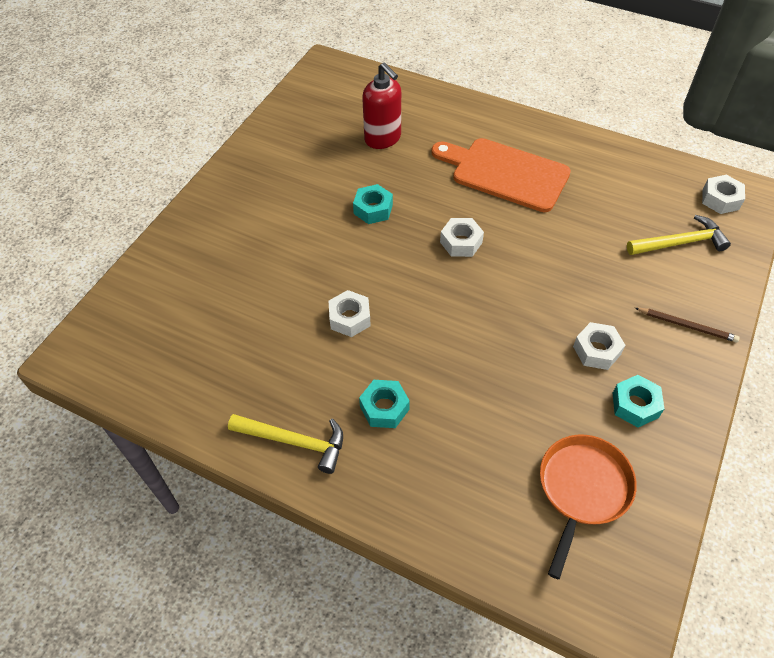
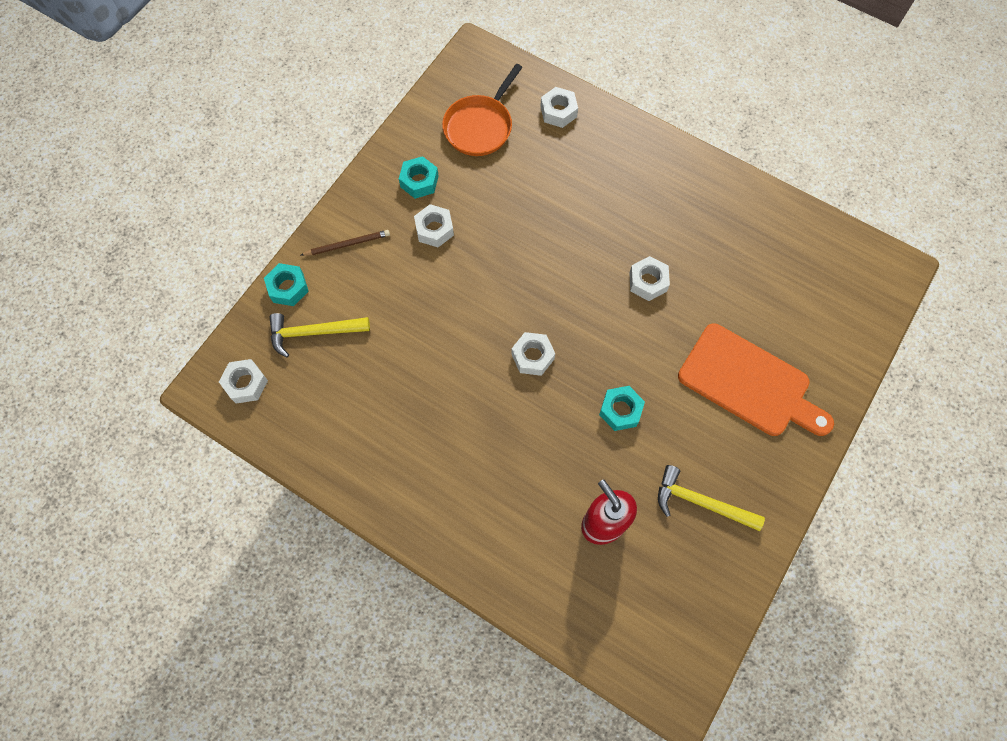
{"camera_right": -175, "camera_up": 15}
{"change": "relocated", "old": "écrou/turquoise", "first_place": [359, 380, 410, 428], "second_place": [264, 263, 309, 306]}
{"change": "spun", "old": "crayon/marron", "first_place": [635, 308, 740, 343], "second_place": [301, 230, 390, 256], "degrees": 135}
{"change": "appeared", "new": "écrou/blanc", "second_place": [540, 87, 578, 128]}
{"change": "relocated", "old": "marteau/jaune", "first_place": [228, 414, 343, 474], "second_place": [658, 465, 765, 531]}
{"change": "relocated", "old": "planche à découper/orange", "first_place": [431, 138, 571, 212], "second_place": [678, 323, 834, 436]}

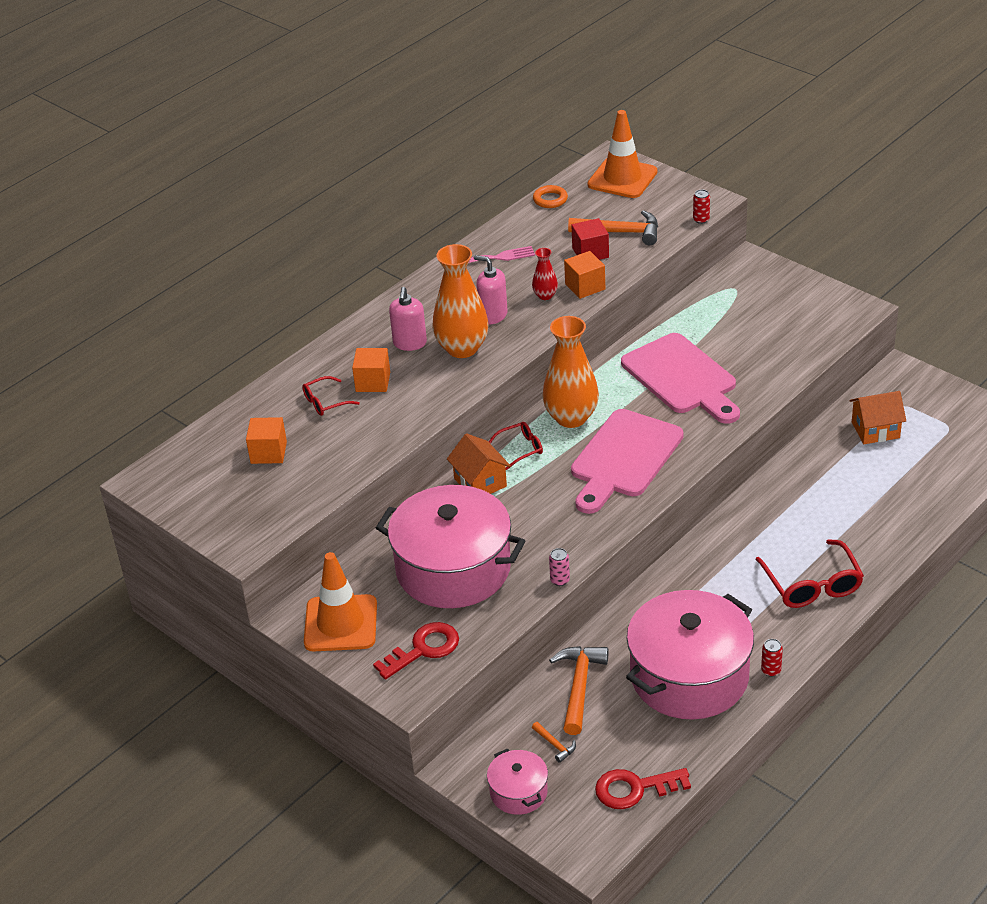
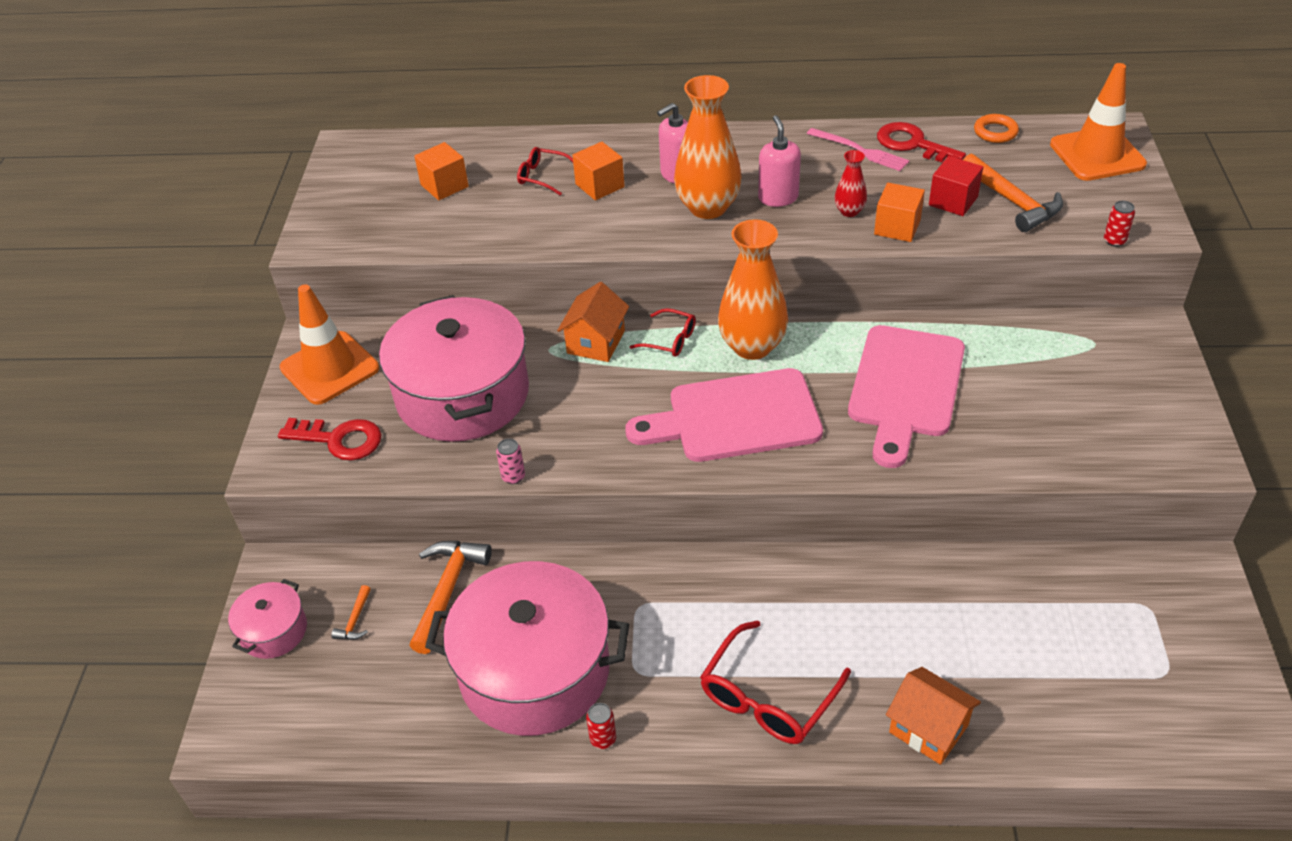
{"camera_right": 50, "camera_up": 5}
{"change": "spun", "old": "marteau/orange", "first_place": [549, 646, 609, 735], "second_place": [409, 541, 492, 654], "degrees": -45}
{"change": "relocated", "old": "clé/rouge", "first_place": [595, 768, 691, 809], "second_place": [877, 122, 966, 162]}
{"change": "relocated", "old": "maison/orange", "first_place": [849, 391, 906, 444], "second_place": [886, 667, 981, 765]}

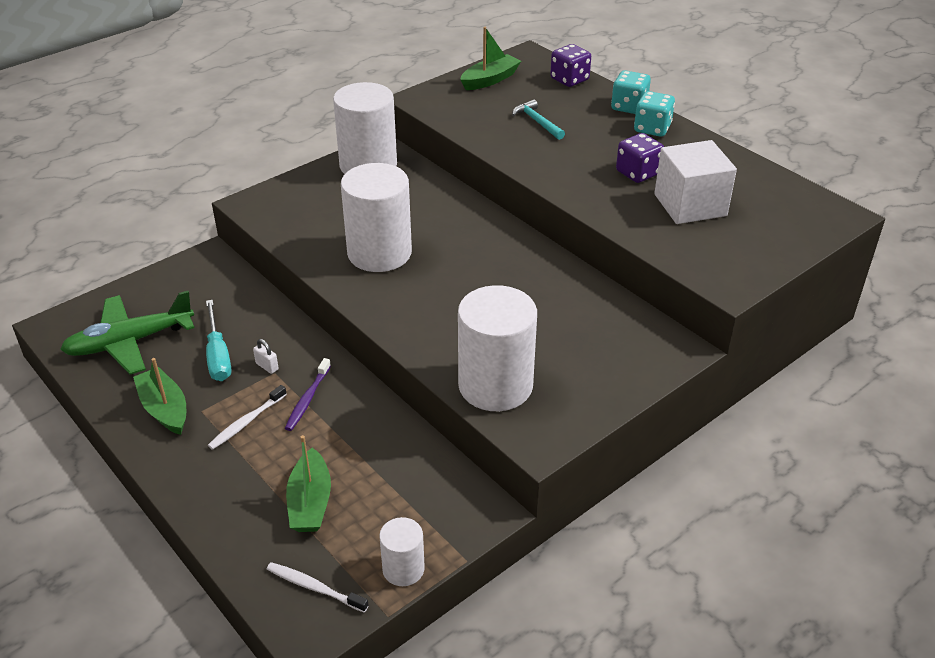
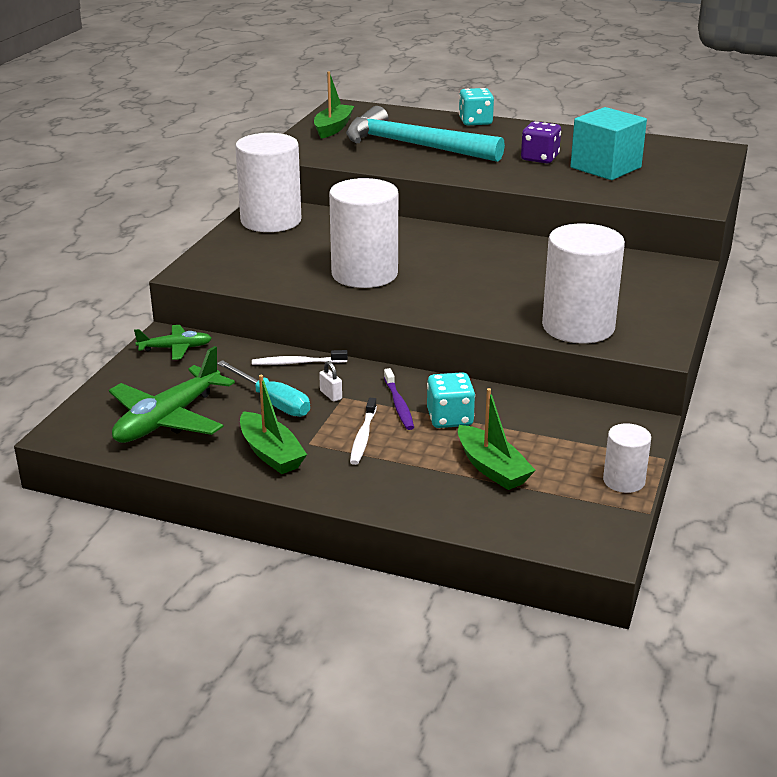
{"camera_right": -30, "camera_up": -10}
{"change": "appeared", "new": "avion/vert", "second_place": [134, 325, 212, 360]}
{"change": "spun", "old": "bateau/vert", "first_place": [133, 358, 186, 435], "second_place": [240, 375, 307, 474], "degrees": -150}
{"change": "relocated", "old": "brosse à dents/blanc", "first_place": [267, 562, 369, 613], "second_place": [252, 350, 348, 365]}
{"change": "spun", "old": "cadenas/blanc", "first_place": [253, 339, 279, 374], "second_place": [319, 361, 342, 402], "degrees": 45}
{"change": "size", "old": "marteau/turquoise", "first_place": [512, 99, 565, 140], "second_place": [346, 106, 505, 162], "factor": 2.4}
{"change": "relocated", "old": "dé/turquoise", "first_place": [634, 91, 675, 137], "second_place": [427, 372, 475, 428]}
{"change": "colour", "old": "cube/blanc", "new": "cube/turquoise", "first_place": [654, 140, 737, 224], "second_place": [571, 107, 647, 180]}
{"change": "missing", "old": "dé/violet", "first_place": [550, 44, 591, 87]}

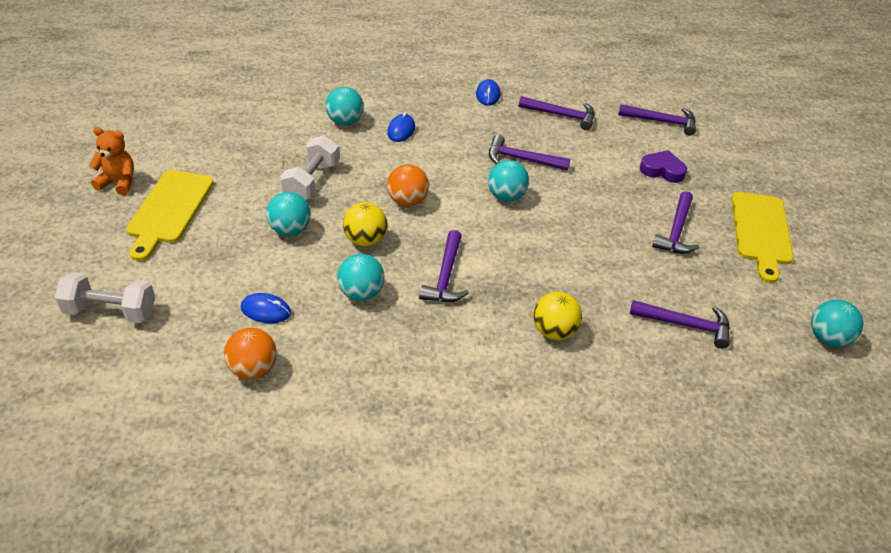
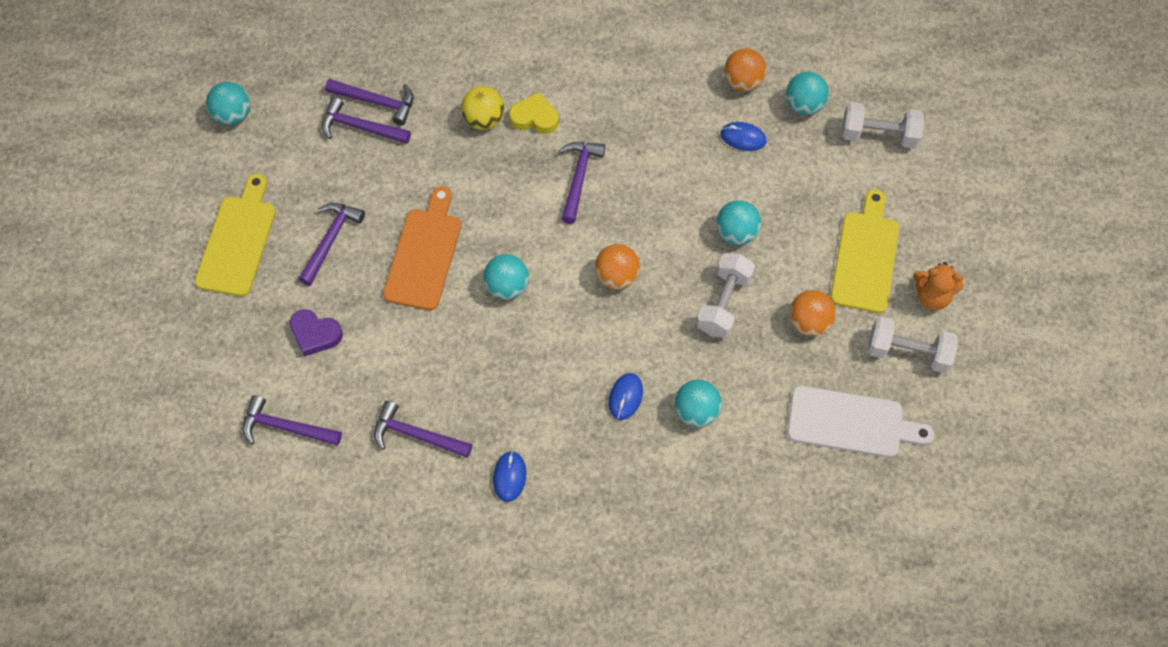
{"camera_right": -175, "camera_up": 20}
{"change": "relocated", "old": "marteau/violet", "first_place": [489, 135, 570, 171], "second_place": [325, 79, 413, 125]}
{"change": "appeared", "new": "planche à découper/orange", "second_place": [383, 186, 461, 310]}
{"change": "appeared", "new": "cœur/jaune", "second_place": [509, 92, 558, 134]}
{"change": "relocated", "old": "balle/turquoise", "first_place": [338, 254, 385, 301], "second_place": [786, 72, 829, 115]}
{"change": "appeared", "new": "planche à découper/blanc", "second_place": [787, 386, 934, 458]}
{"change": "appeared", "new": "balle/orange", "second_place": [789, 290, 836, 336]}
{"change": "appeared", "new": "haltère/blanc", "second_place": [868, 316, 958, 373]}
{"change": "missing", "old": "balle/jaune", "first_place": [343, 202, 387, 246]}

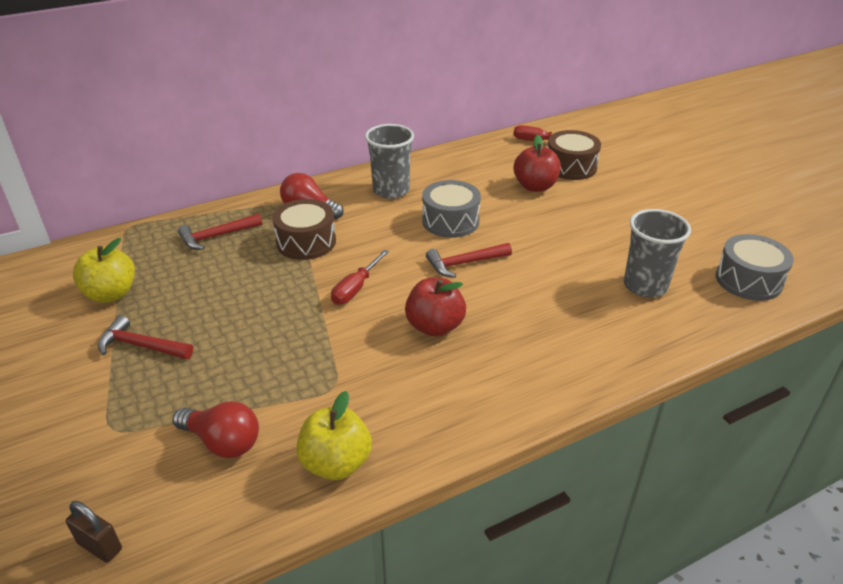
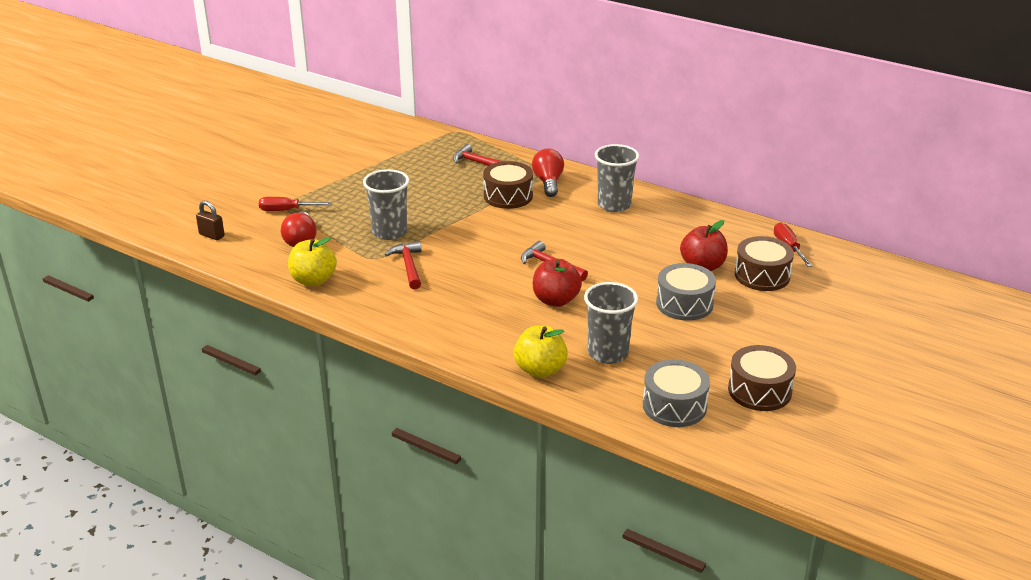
{"camera_right": 60, "camera_up": -5}
{"change": "spun", "old": "cadenas/marron", "first_place": [66, 501, 122, 563], "second_place": [196, 201, 225, 240], "degrees": -60}
{"change": "relocated", "old": "tournevis/rouge", "first_place": [331, 250, 389, 305], "second_place": [259, 197, 332, 211]}
{"change": "appeared", "new": "gobelet/gris", "second_place": [363, 169, 409, 240]}
{"change": "relocated", "old": "marteau/rouge", "first_place": [98, 315, 193, 359], "second_place": [385, 241, 421, 289]}
{"change": "relocated", "old": "pomme/jaune", "first_place": [73, 238, 135, 303], "second_place": [514, 326, 568, 378]}
{"change": "relocated", "old": "pomme/rouge", "first_place": [405, 278, 466, 337], "second_place": [533, 259, 582, 307]}
{"change": "relocated", "old": "tambour/gris", "first_place": [422, 180, 481, 238], "second_place": [656, 263, 716, 321]}
{"change": "appeared", "new": "tambour/marron", "second_place": [728, 345, 796, 411]}

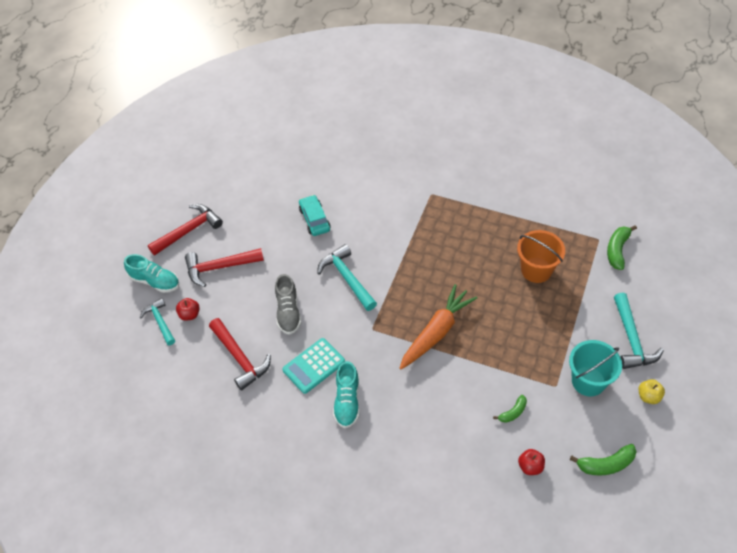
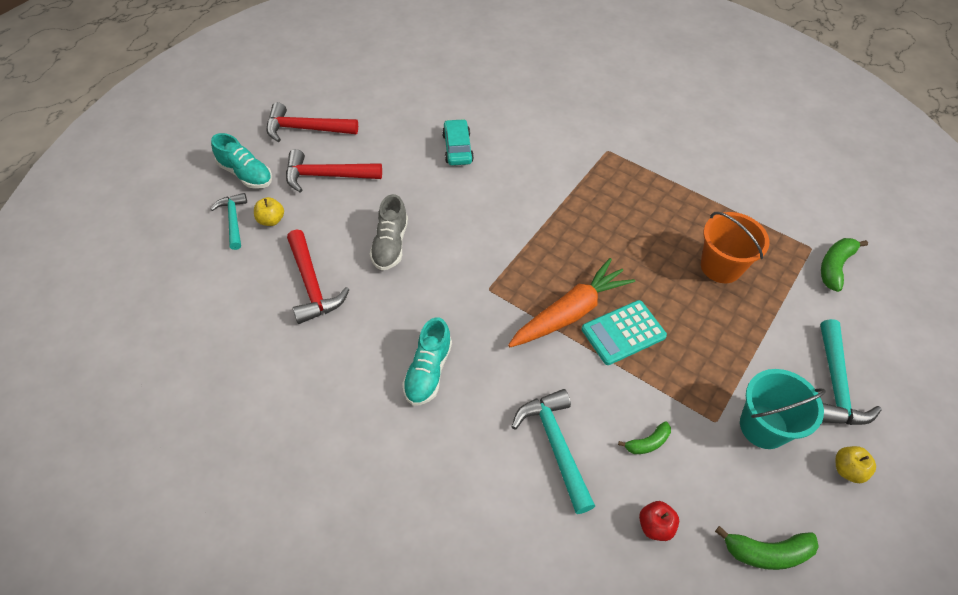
{"camera_right": 10, "camera_up": 0}
{"change": "colour", "old": "pomme/rouge", "new": "pomme/jaune", "first_place": [176, 298, 200, 321], "second_place": [254, 197, 284, 226]}
{"change": "spun", "old": "marteau/rouge", "first_place": [148, 204, 223, 256], "second_place": [267, 102, 358, 142], "degrees": -150}
{"change": "relocated", "old": "marteau/turquoise", "first_place": [317, 244, 377, 311], "second_place": [511, 389, 595, 514]}
{"change": "relocated", "old": "calculatrice/turquoise", "first_place": [282, 338, 345, 394], "second_place": [581, 300, 667, 365]}

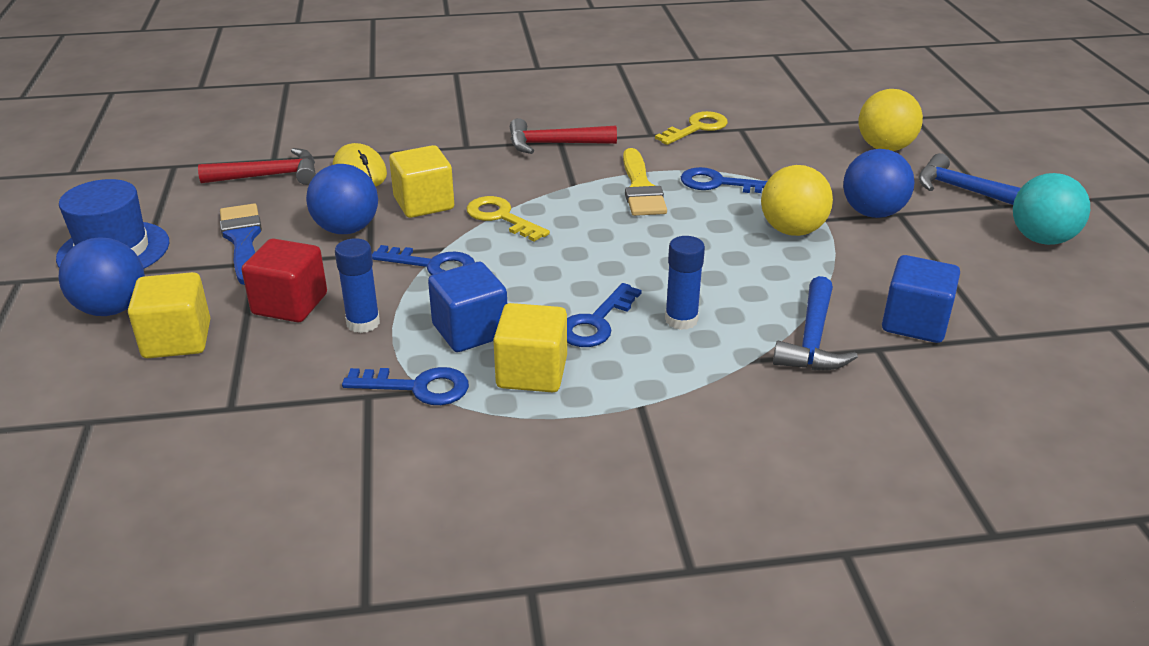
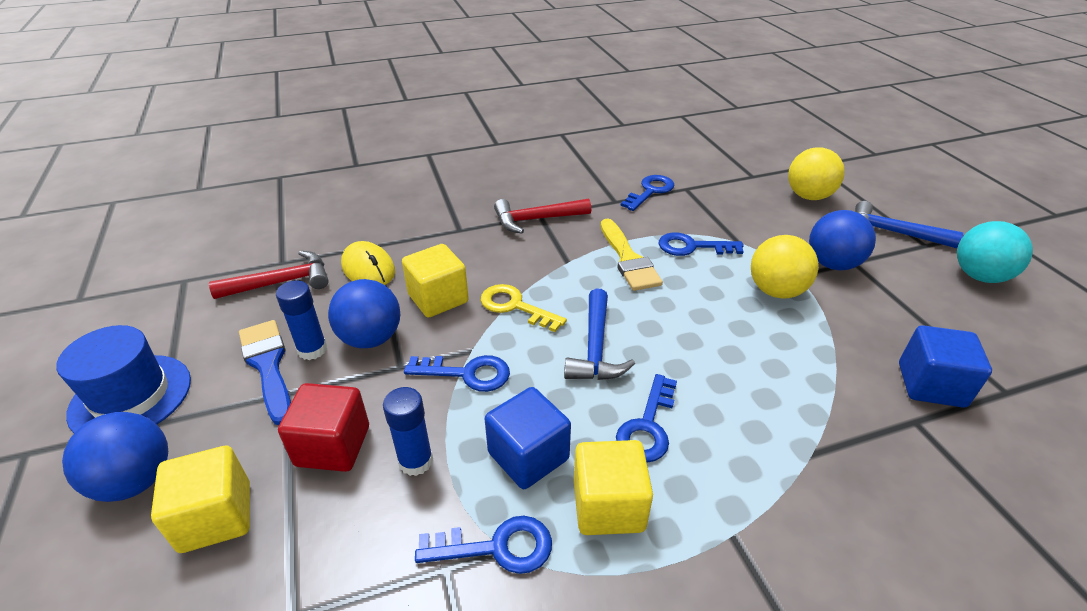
{"camera_right": -10, "camera_up": 5}
{"change": "relocated", "old": "bâton de colle/bleu", "first_place": [665, 236, 705, 330], "second_place": [276, 280, 327, 360]}
{"change": "relocated", "old": "marteau/bleu", "first_place": [773, 276, 858, 370], "second_place": [564, 288, 635, 380]}
{"change": "colour", "old": "clé/jaune", "new": "clé/bleu", "first_place": [655, 111, 728, 145], "second_place": [621, 175, 674, 211]}

